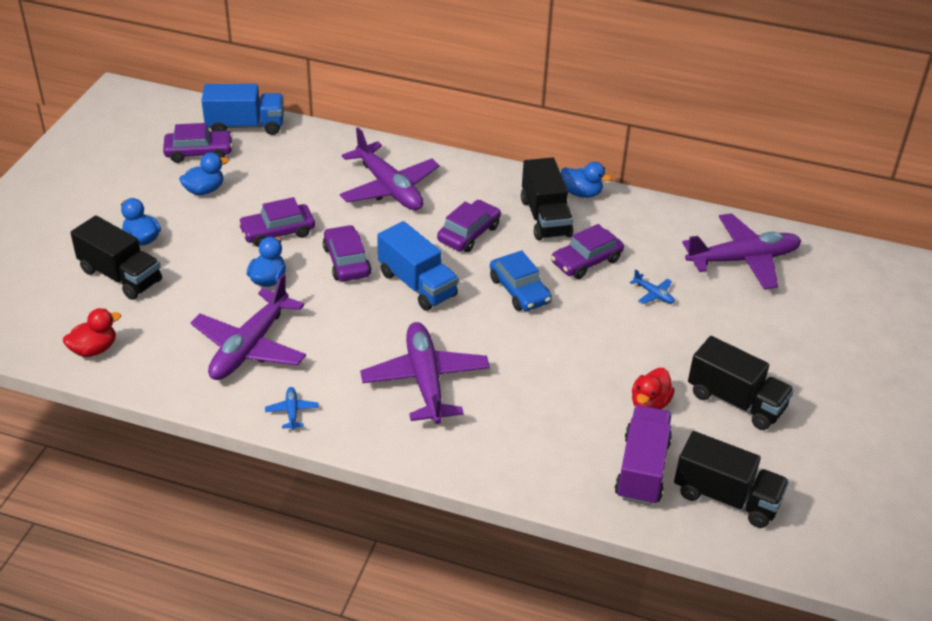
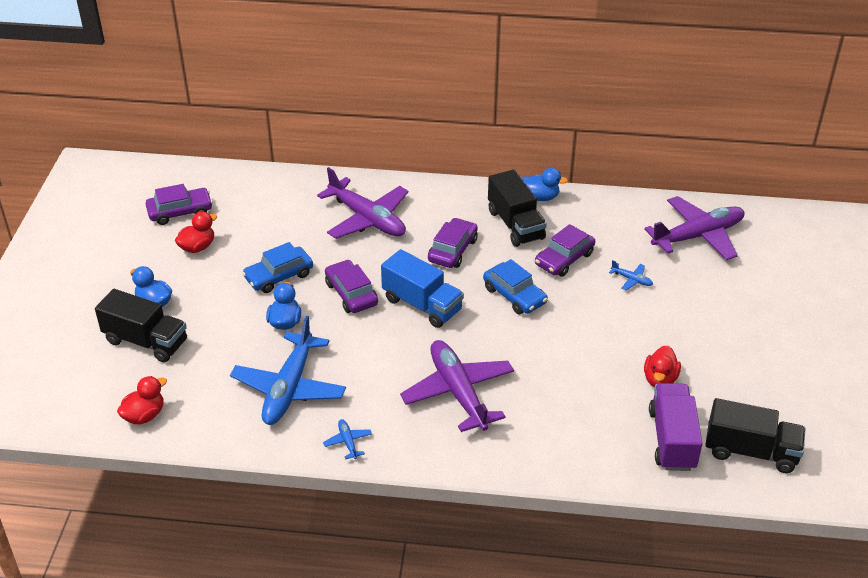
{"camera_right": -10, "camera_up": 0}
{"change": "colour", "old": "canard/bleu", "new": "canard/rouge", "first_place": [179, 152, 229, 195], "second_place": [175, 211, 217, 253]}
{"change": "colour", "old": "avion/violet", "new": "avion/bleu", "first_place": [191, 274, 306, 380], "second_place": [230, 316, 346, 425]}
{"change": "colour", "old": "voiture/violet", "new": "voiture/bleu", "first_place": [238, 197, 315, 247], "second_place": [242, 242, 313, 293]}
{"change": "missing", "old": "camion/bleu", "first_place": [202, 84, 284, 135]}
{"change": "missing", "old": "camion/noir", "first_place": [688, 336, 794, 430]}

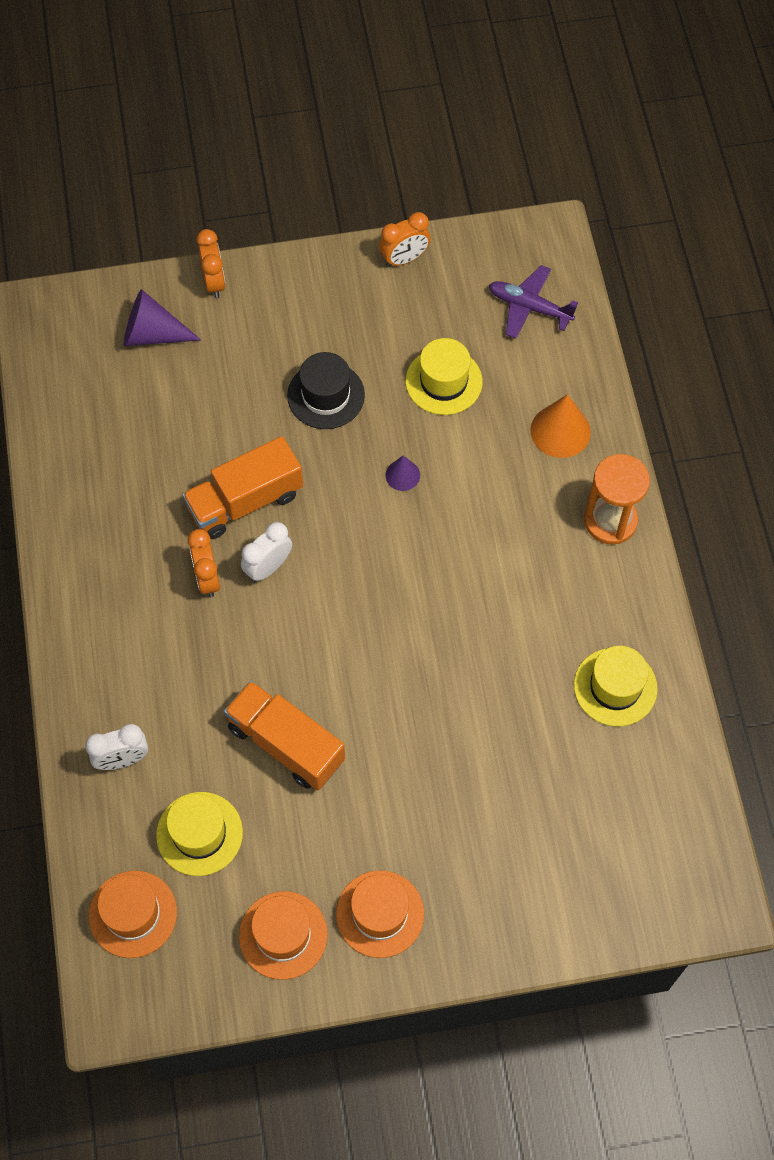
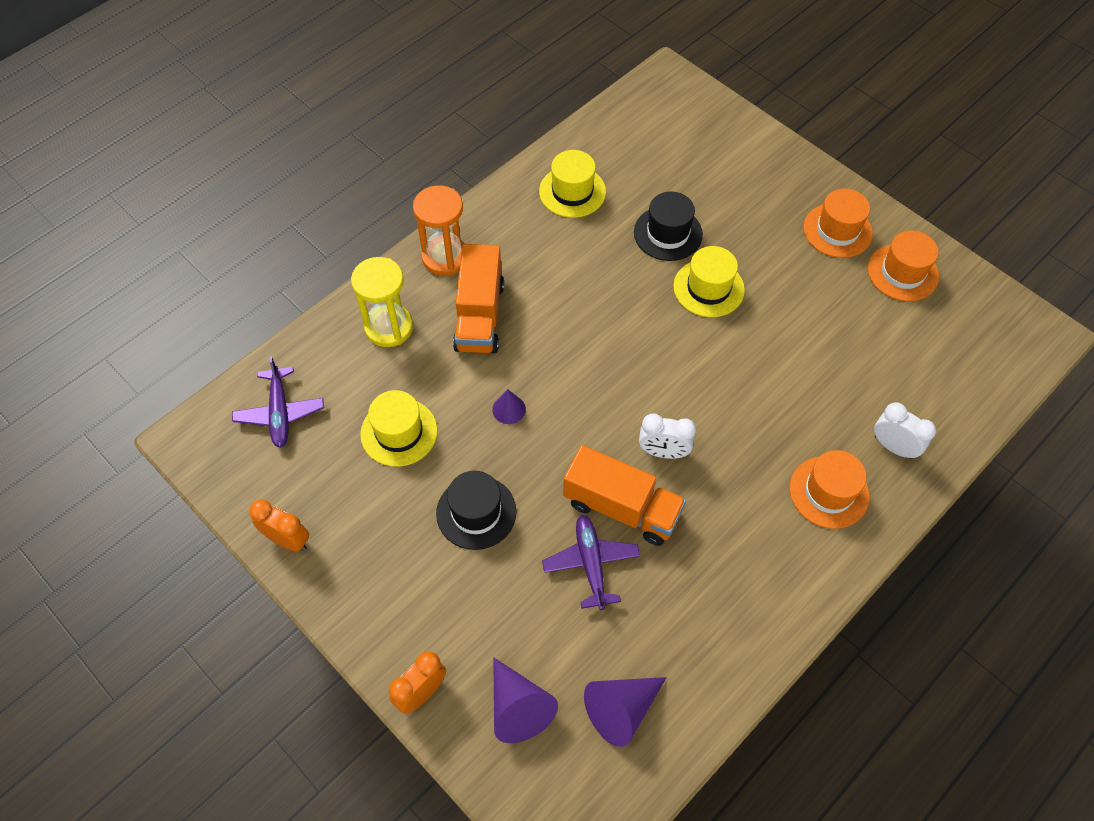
{"camera_right": -125, "camera_up": -5}
{"change": "exchanged", "old": "cône/orange", "new": "sablier/jaune", "first_place": [531, 394, 591, 458], "second_place": [351, 257, 413, 347]}
{"change": "relocated", "old": "camion/orange", "first_place": [224, 680, 345, 790], "second_place": [453, 244, 504, 353]}
{"change": "appeared", "new": "avion/violet", "second_place": [542, 515, 640, 610]}
{"change": "appeared", "new": "cône/violet", "second_place": [584, 677, 667, 747]}
{"change": "appeared", "new": "chapeau/noir", "second_place": [634, 192, 703, 261]}
{"change": "relocated", "old": "chapeau/jaune", "first_place": [156, 792, 243, 876], "second_place": [673, 246, 745, 317]}
{"change": "relocated", "old": "chapeau/orange", "first_place": [89, 871, 177, 958], "second_place": [790, 450, 870, 529]}
{"change": "missing", "old": "réveil/orange", "first_place": [188, 529, 220, 598]}

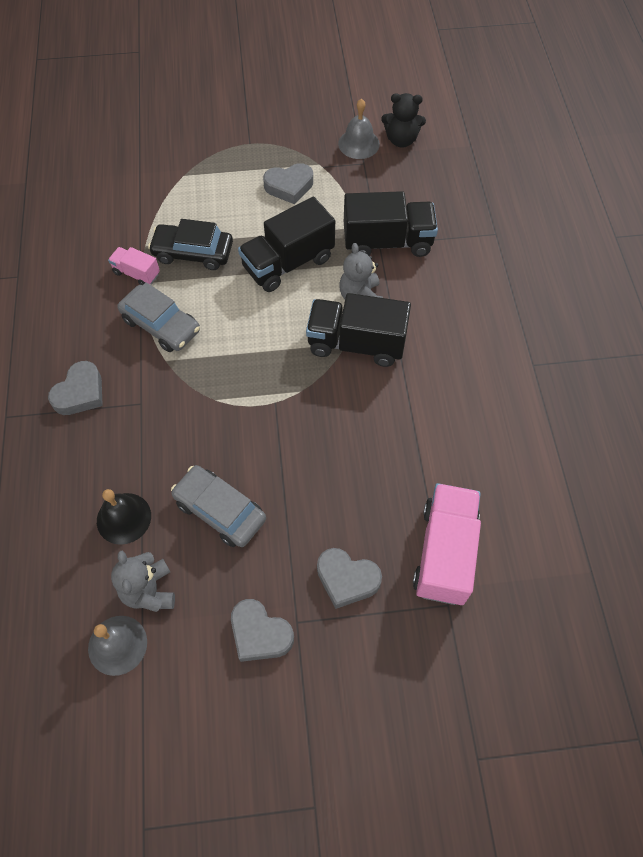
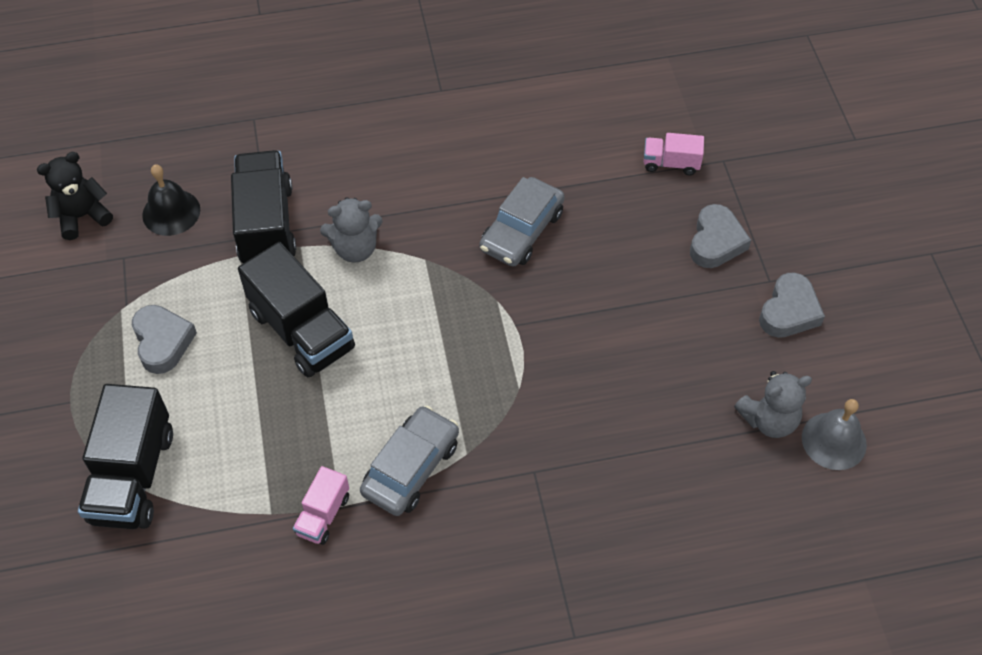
{"camera_right": -95, "camera_up": -5}
{"change": "spun", "old": "ours en peluche/noir", "first_place": [381, 93, 426, 148], "second_place": [37, 152, 113, 240], "degrees": -120}
{"change": "relocated", "old": "camion/noir", "first_place": [306, 293, 411, 367], "second_place": [78, 384, 173, 529]}
{"change": "relocated", "old": "cloche/noir", "first_place": [97, 489, 151, 545], "second_place": [142, 165, 200, 236]}
{"change": "relocated", "old": "voiture/gris", "first_place": [171, 465, 266, 547], "second_place": [479, 177, 565, 267]}
{"change": "size", "old": "camion/rose", "first_place": [413, 483, 481, 605], "second_place": [644, 133, 704, 175], "factor": 0.52}
{"change": "missing", "old": "cœur/gris", "first_place": [48, 361, 103, 415]}
{"change": "missing", "old": "voiture/noir", "first_place": [148, 219, 233, 270]}
{"change": "missing", "old": "cloche/gris", "first_place": [338, 98, 380, 159]}

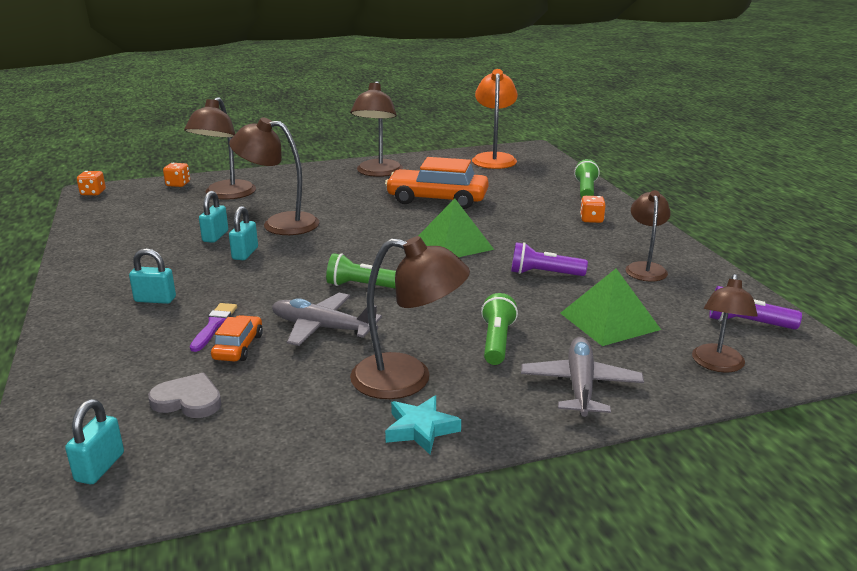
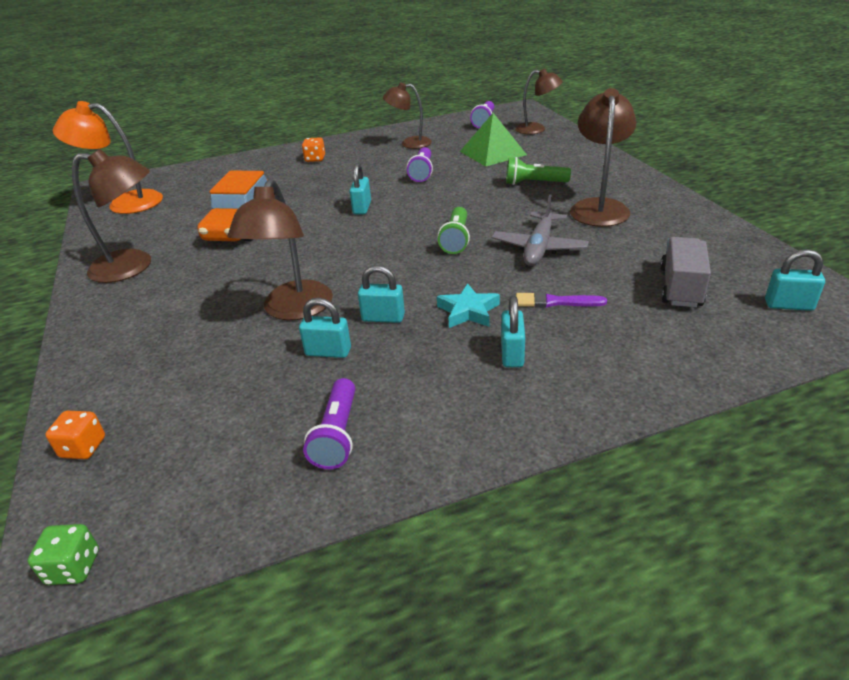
{"camera_right": -90, "camera_up": 10}
{"change": "colour", "old": "dé/orange", "new": "dé/vert", "first_place": [77, 171, 106, 195], "second_place": [28, 524, 99, 585]}
{"change": "appeared", "new": "lampe de poche/violet", "second_place": [303, 378, 355, 469]}
{"change": "exchanged", "old": "pyramide/vert", "new": "cadenas/turquoise", "first_place": [418, 199, 494, 257], "second_place": [350, 163, 371, 215]}
{"change": "relocated", "old": "étoile/turquoise", "first_place": [385, 396, 461, 454], "second_place": [437, 283, 500, 328]}
{"change": "exchanged", "old": "cœur/gris", "new": "camion/gris", "first_place": [148, 373, 221, 418], "second_place": [660, 237, 711, 307]}
{"change": "missing", "old": "lampe/marron", "first_place": [184, 97, 256, 200]}
{"change": "missing", "old": "voiture/orange", "first_place": [211, 315, 263, 362]}
{"change": "missing", "old": "avion/gris", "first_place": [521, 337, 644, 417]}
{"change": "missing", "old": "lampe de poche/vert", "first_place": [574, 159, 600, 198]}

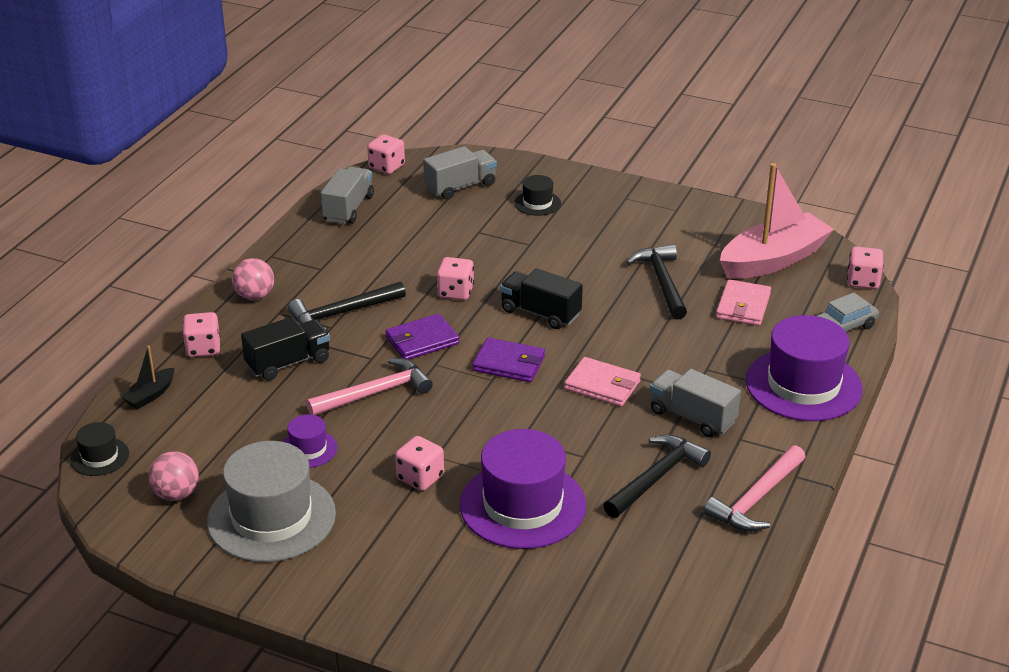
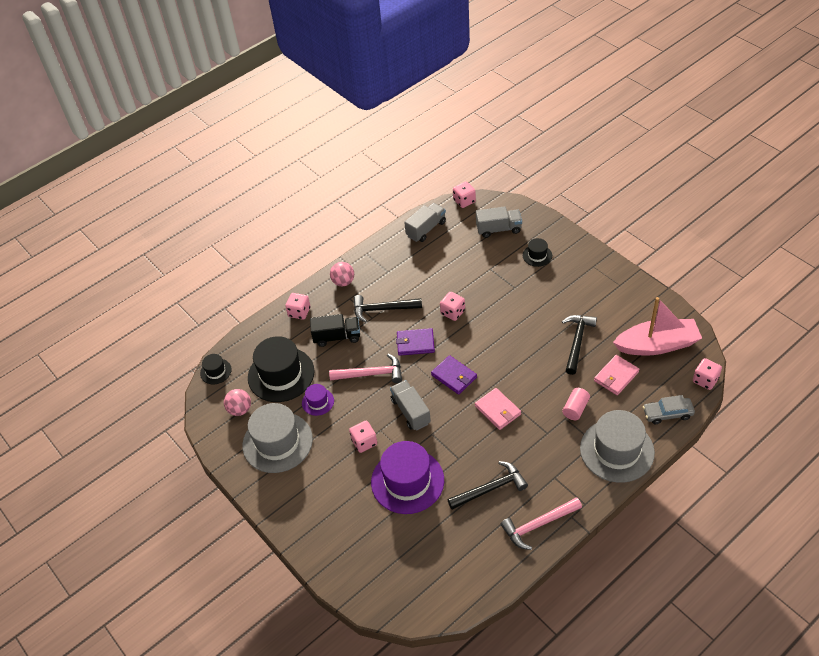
{"camera_right": 30, "camera_up": 15}
{"change": "appeared", "new": "chapeau/noir", "second_place": [248, 336, 314, 402]}
{"change": "relocated", "old": "camion/gris", "first_place": [650, 369, 741, 437], "second_place": [390, 380, 431, 430]}
{"change": "appeared", "new": "cylindre/rose", "second_place": [562, 388, 590, 420]}
{"change": "colour", "old": "chapeau/violet", "new": "chapeau/gris", "first_place": [746, 315, 863, 421], "second_place": [580, 410, 655, 483]}
{"change": "missing", "old": "bateau/noir", "first_place": [121, 346, 174, 409]}
{"change": "missing", "old": "camion/noir", "first_place": [500, 268, 583, 329]}

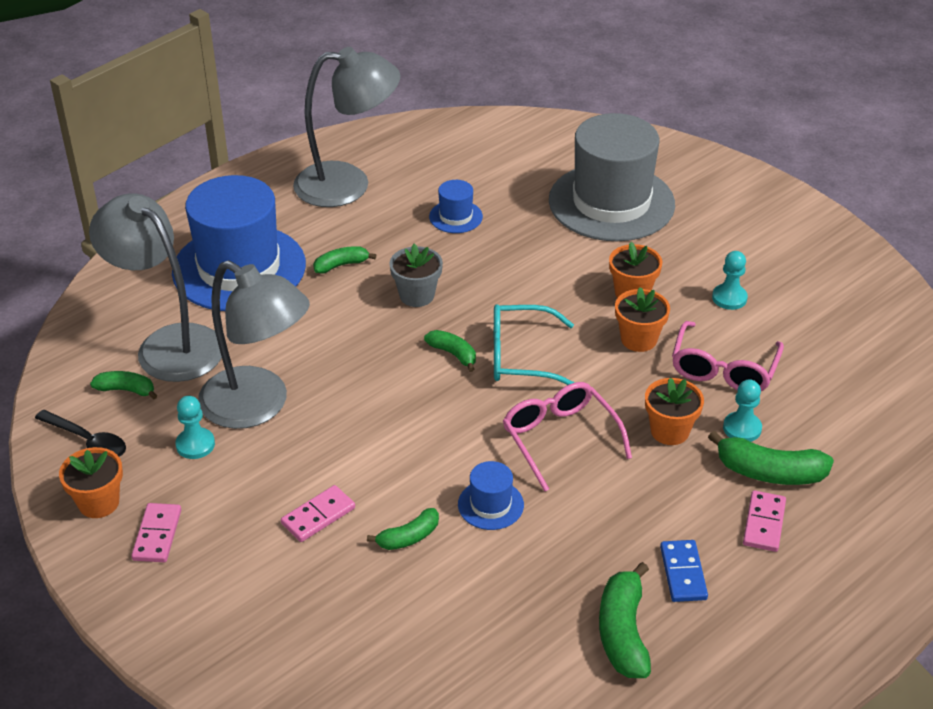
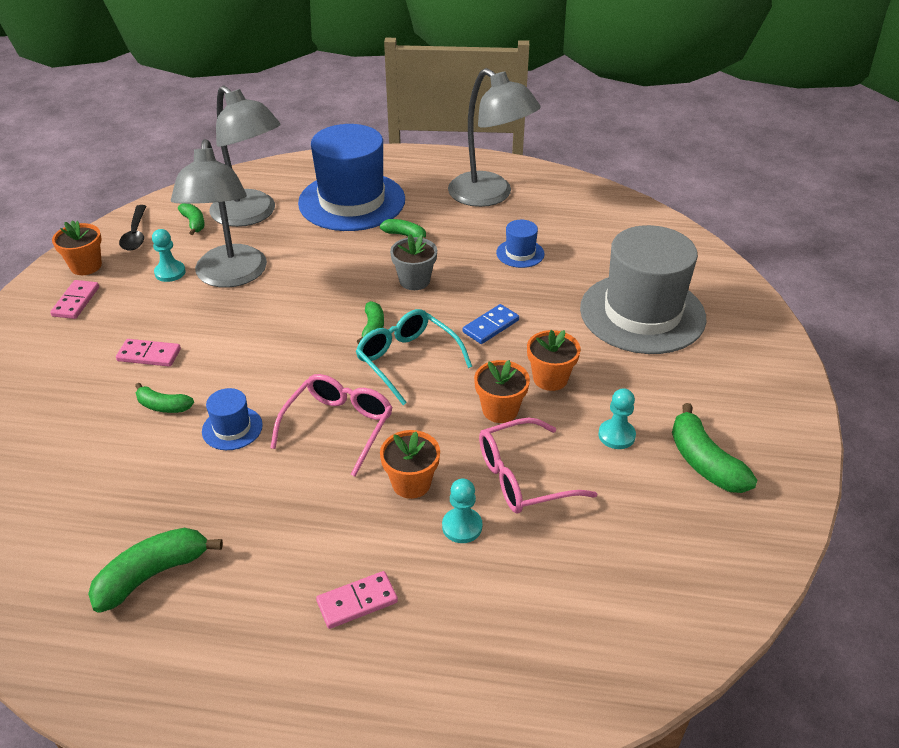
{"camera_right": 50, "camera_up": 0}
{"change": "spun", "old": "domino/rose", "first_place": [131, 503, 181, 562], "second_place": [50, 280, 99, 319], "degrees": -45}
{"change": "spun", "old": "lampe/gris", "first_place": [89, 193, 222, 382], "second_place": [209, 85, 281, 227], "degrees": 135}
{"change": "relocated", "old": "domino/bleu", "first_place": [660, 540, 708, 602], "second_place": [463, 304, 519, 344]}
{"change": "relocated", "old": "banane/vert", "first_place": [708, 431, 834, 485], "second_place": [672, 403, 757, 493]}

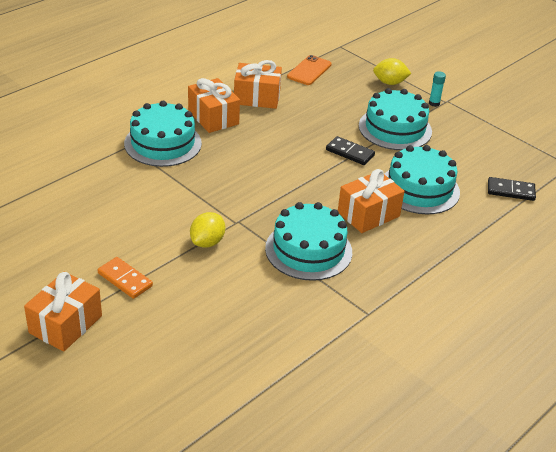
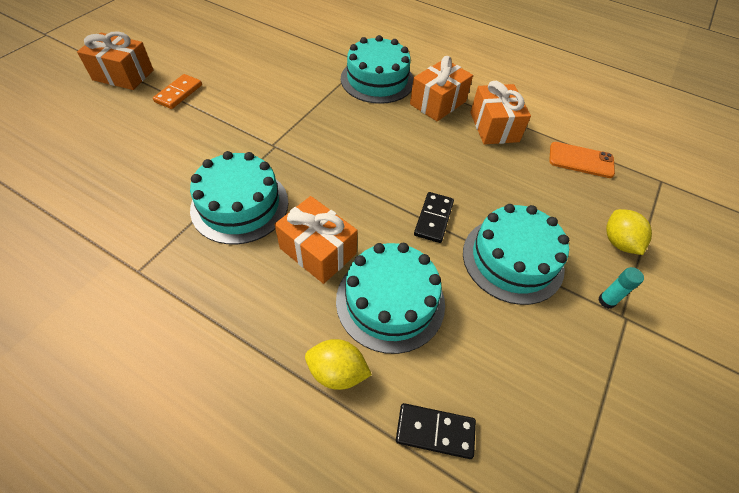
{"camera_right": 75, "camera_up": 15}
{"change": "relocated", "old": "citron/jaune", "first_place": [190, 212, 225, 248], "second_place": [305, 339, 372, 390]}
{"change": "spun", "old": "domino/noir", "first_place": [488, 177, 536, 201], "second_place": [396, 403, 476, 459], "degrees": -75}

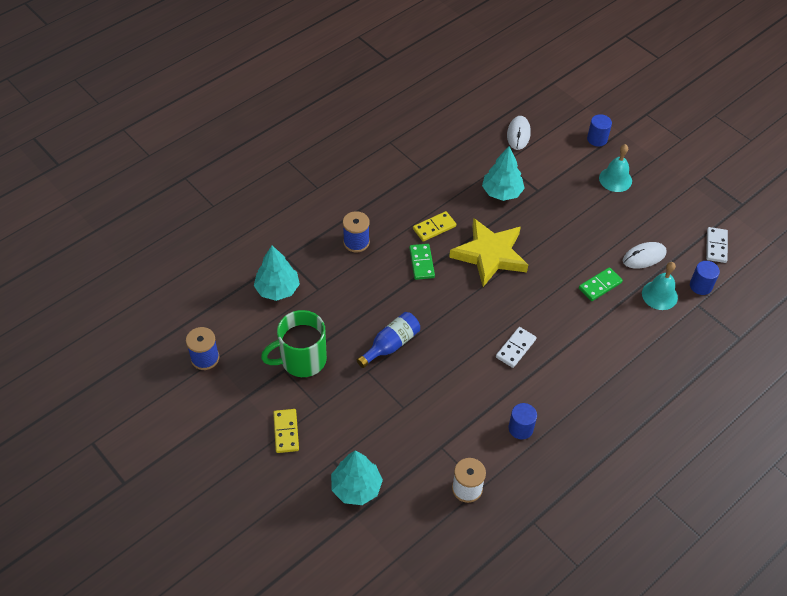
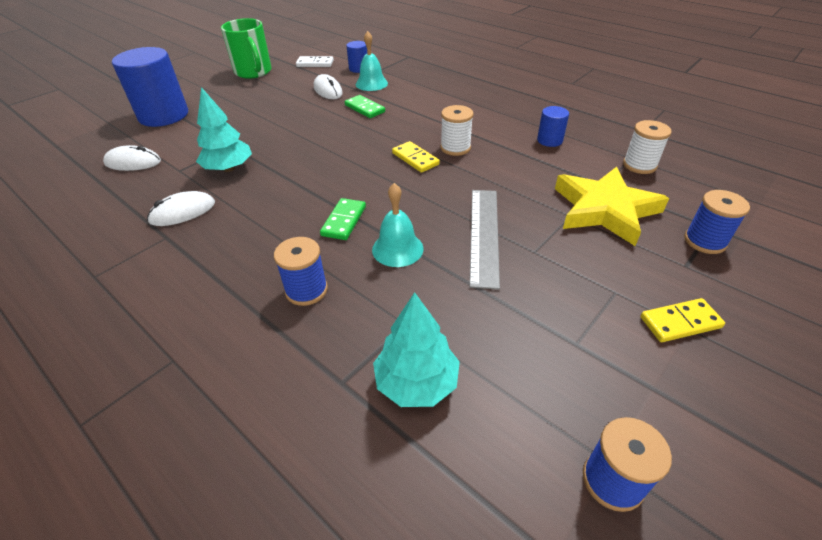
{"camera_right": -95, "camera_up": -10}
{"change": "size", "old": "cylindre/bleu", "first_place": [587, 114, 612, 146], "second_place": [112, 47, 188, 127], "factor": 2.12}
{"change": "appeared", "new": "souris/blanc", "second_place": [147, 191, 215, 226]}
{"change": "relocated", "old": "tasse/vert", "first_place": [261, 310, 327, 377], "second_place": [221, 18, 271, 79]}
{"change": "spun", "old": "domino/vert", "first_place": [409, 244, 435, 280], "second_place": [320, 198, 366, 240], "degrees": -60}
{"change": "relocated", "old": "cloche/turquoise", "first_place": [599, 144, 632, 192], "second_place": [372, 183, 424, 267]}
{"change": "relocated", "old": "domino/jaune", "first_place": [413, 211, 456, 242], "second_place": [392, 141, 440, 173]}
{"change": "exchanged", "old": "domino/blanc", "new": "bobine/blanc", "first_place": [496, 327, 537, 368], "second_place": [441, 105, 473, 156]}
{"change": "exchanged", "old": "bouteille/bleu", "new": "règle/gris", "first_place": [357, 312, 420, 368], "second_place": [470, 190, 500, 289]}
{"change": "relocated", "old": "étoile/jaune", "first_place": [449, 218, 528, 287], "second_place": [555, 167, 669, 246]}
{"change": "exchanged", "old": "arbre/turquoise", "new": "bobine/bleu", "first_place": [331, 450, 383, 505], "second_place": [684, 190, 750, 254]}

